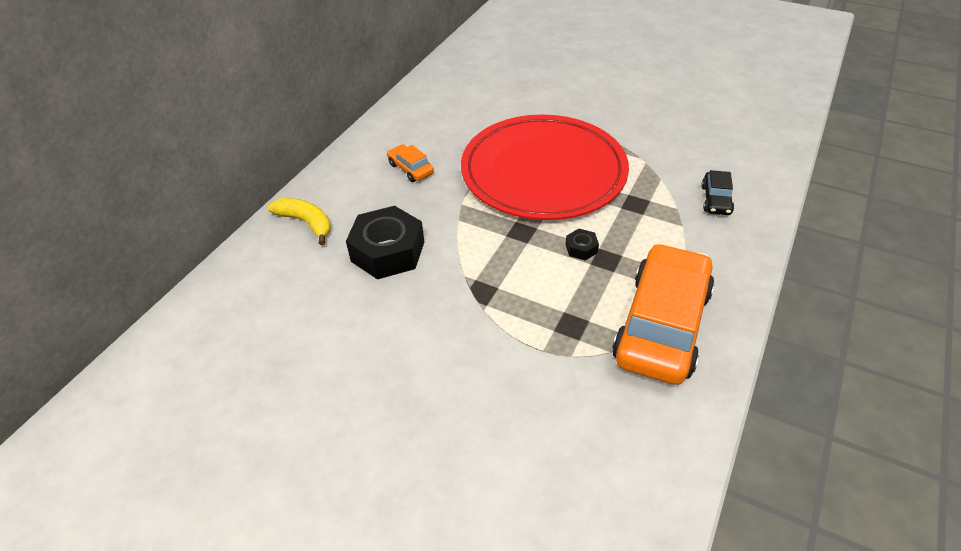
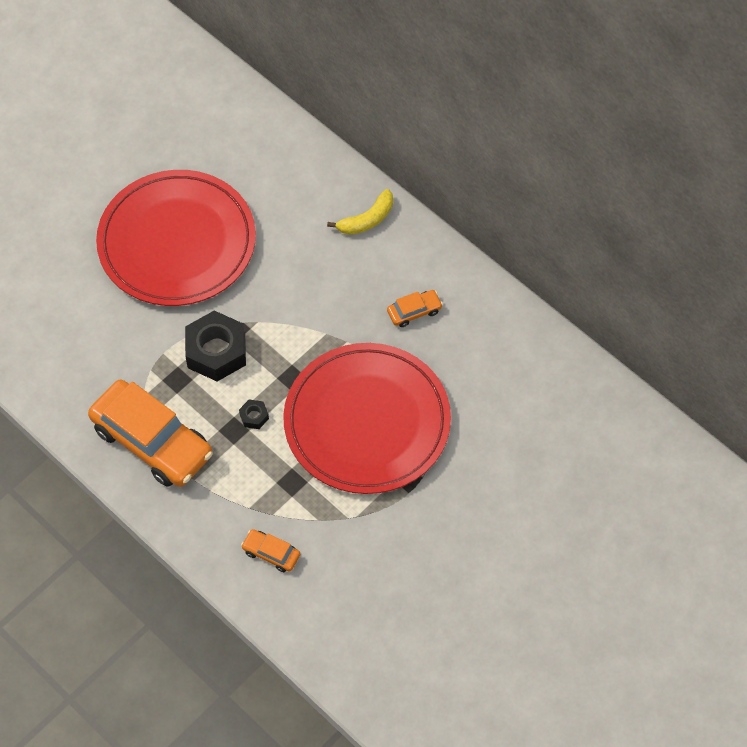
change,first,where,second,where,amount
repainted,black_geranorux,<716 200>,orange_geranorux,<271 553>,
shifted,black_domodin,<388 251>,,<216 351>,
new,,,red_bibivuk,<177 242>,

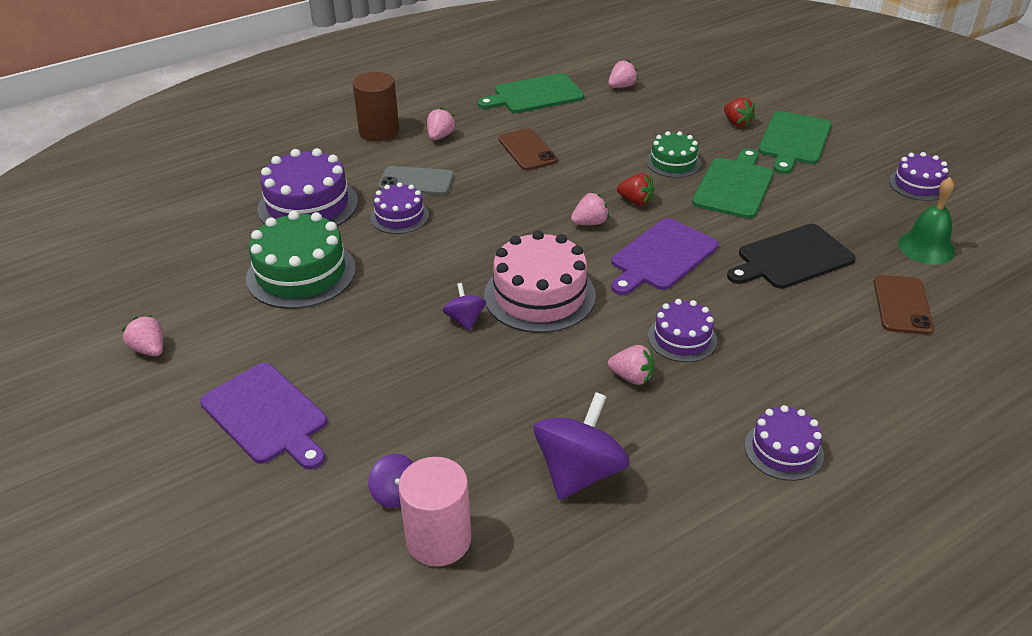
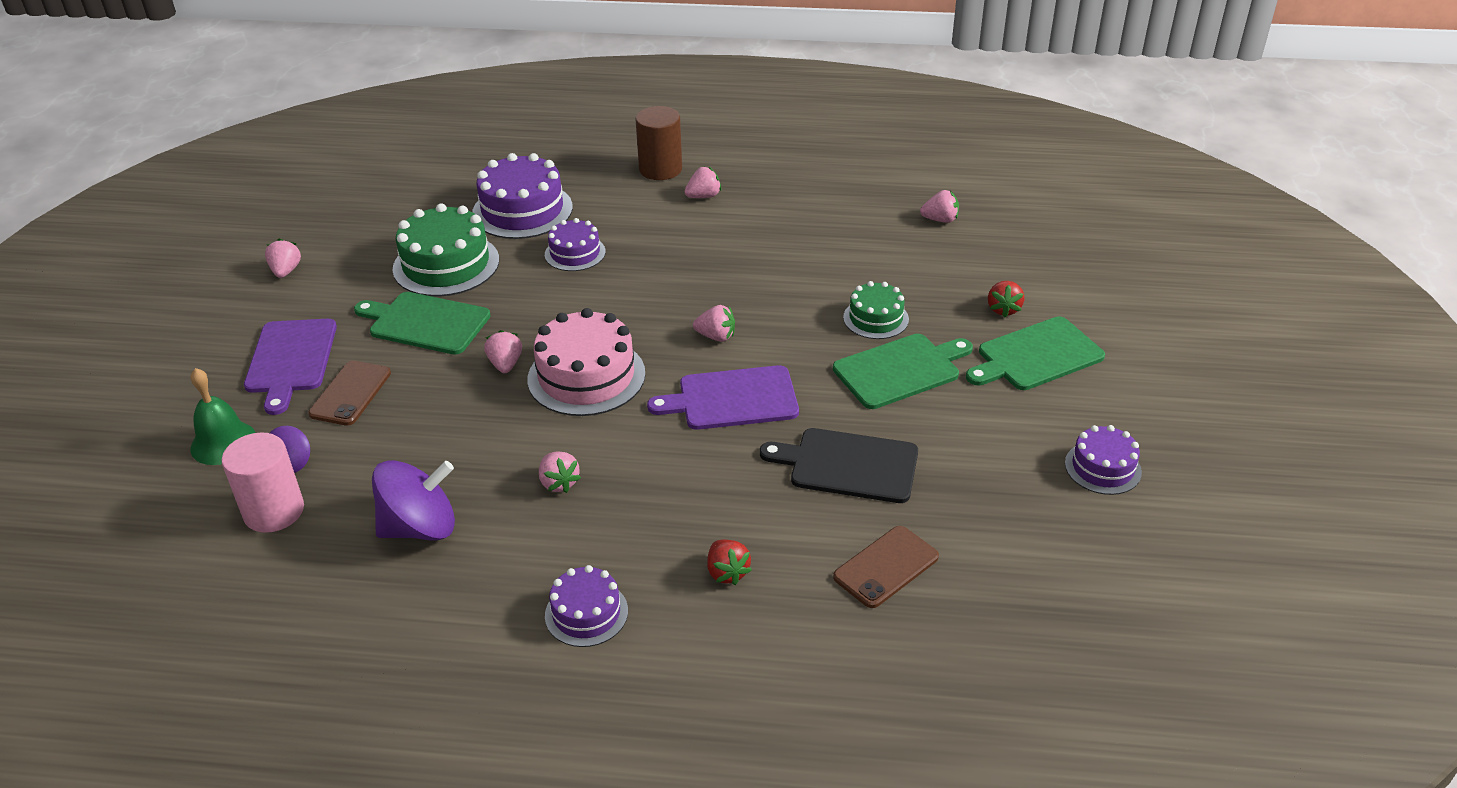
change,first,where,second,where,amount
shifted,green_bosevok,<535 95>,,<425 323>,
shifted,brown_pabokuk,<527 150>,,<350 393>,
gone,grey_pabokuk,<416 181>,,,
shifted,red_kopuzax,<635 201>,,<727 572>,
shifted,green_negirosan,<926 247>,,<223 442>,
swapped,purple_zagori,<465 319>,pink_kopuzax,<505 364>,
gone,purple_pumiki,<682 338>,,,

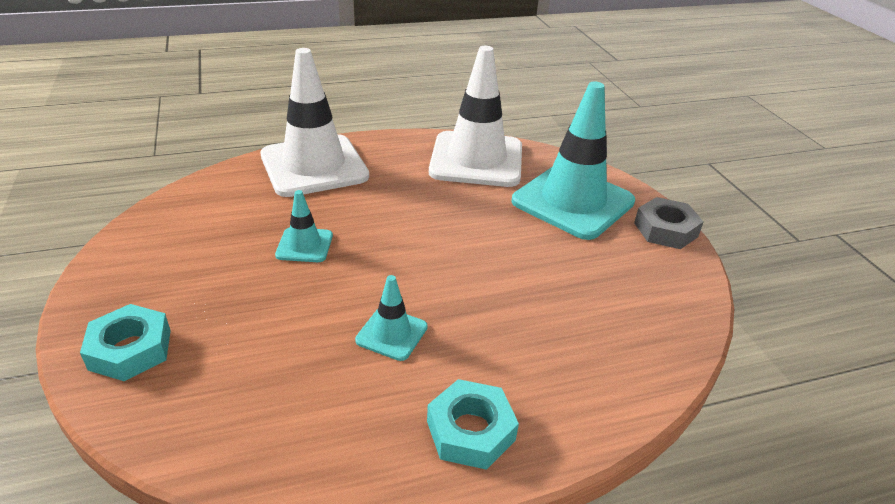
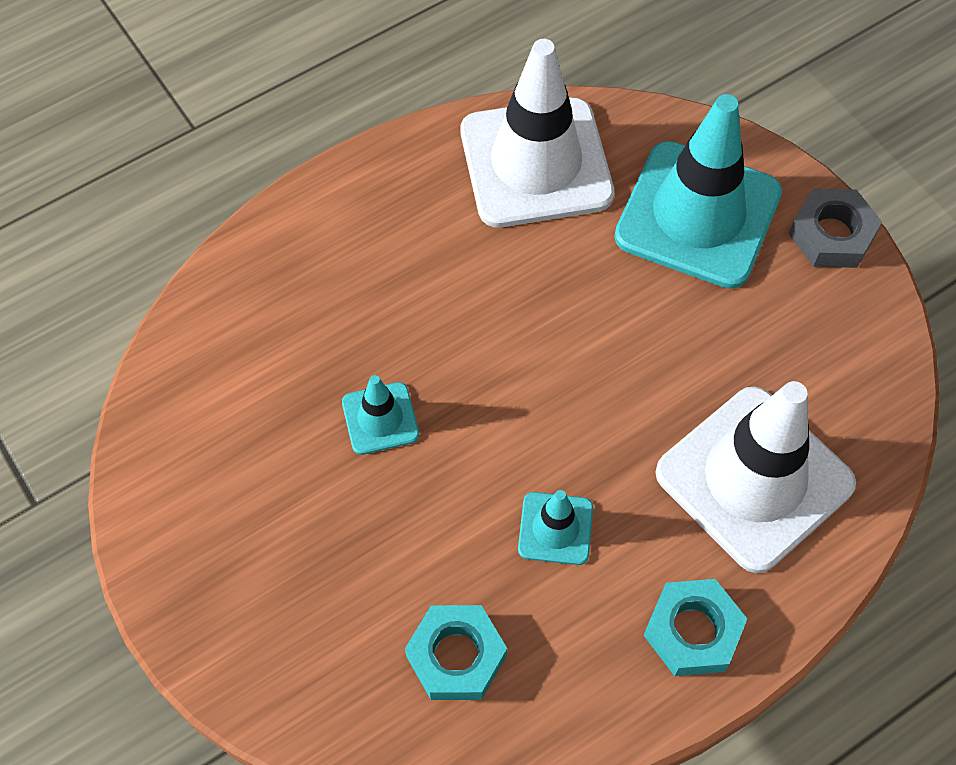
change,first,where,second,where,amount
shifted,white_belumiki,<314 166>,,<754 478>,
shifted,turquoise_domodin,<130 349>,,<456 656>,

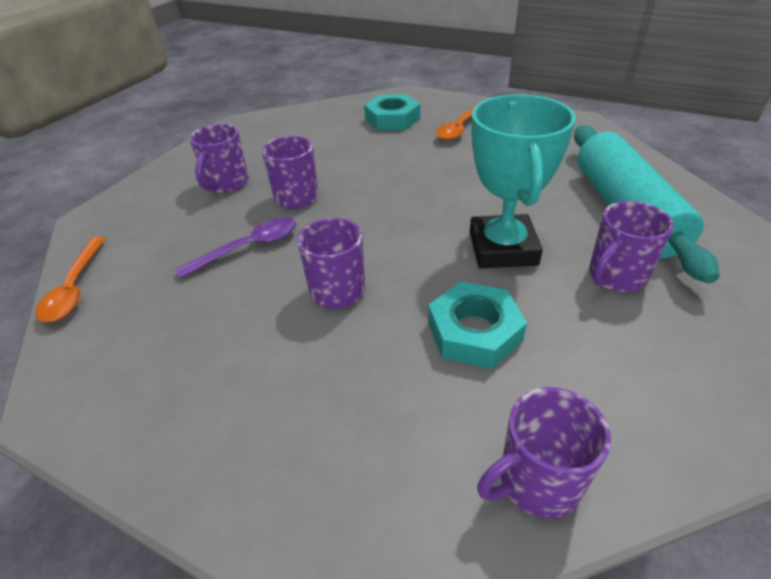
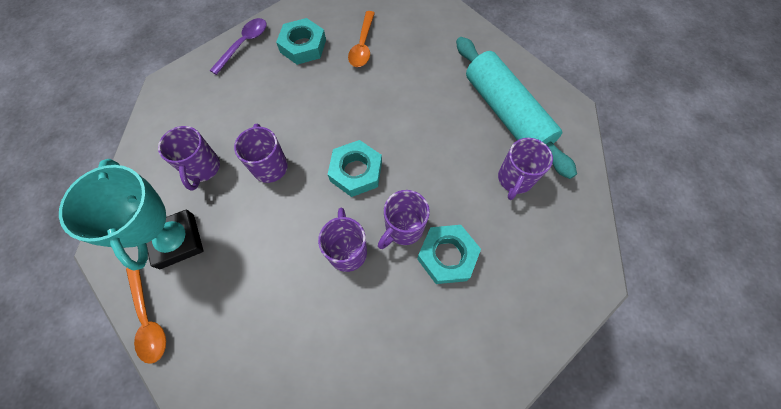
change,first,where,second,where,amount
shifted,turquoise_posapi,<502 248>,,<177 241>,
shifted,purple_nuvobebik,<249 247>,,<244 44>,
shifted,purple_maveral,<536 482>,,<403 229>,
new,,,turquoise_domodin,<356 171>,

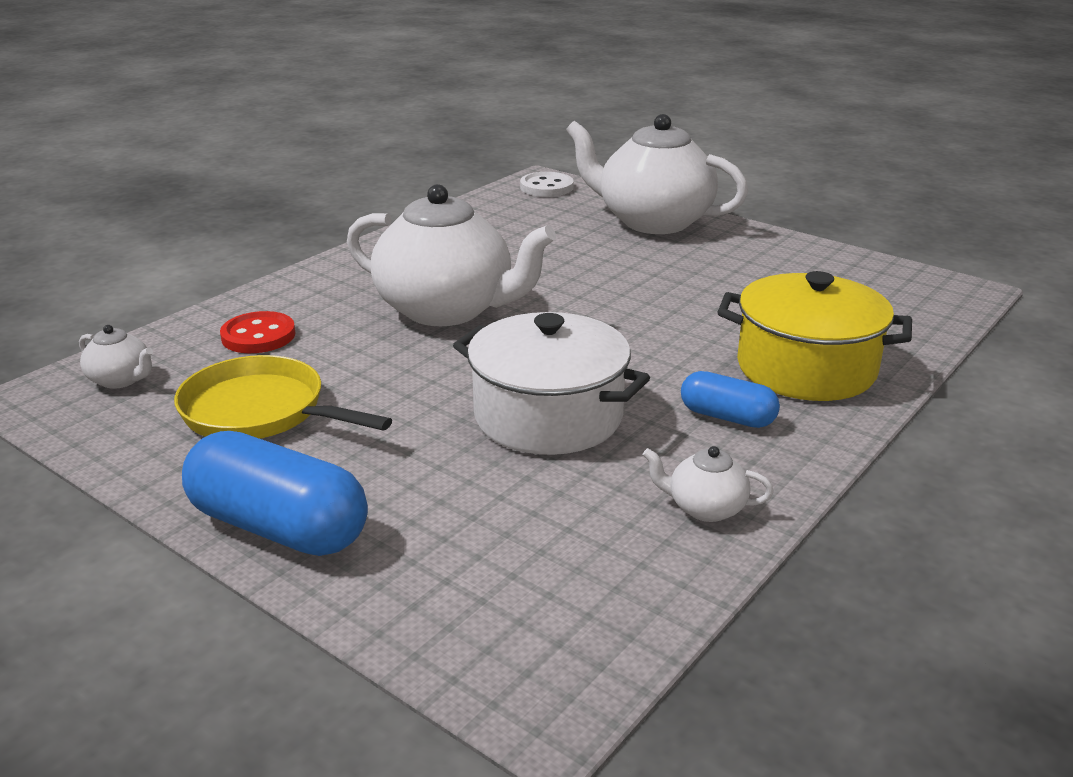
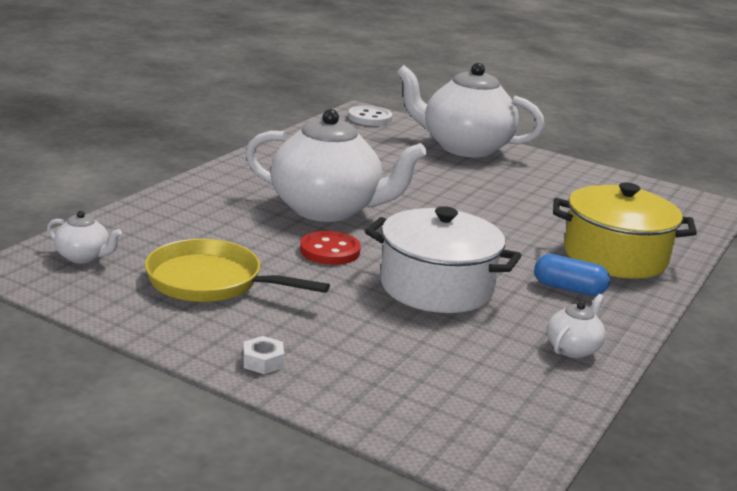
change,first,where,second,where,amount
shifted,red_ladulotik,<258 336>,,<330 251>,
swapped,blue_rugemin,<278 527>,white_domodin,<263 361>,
rotated,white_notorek,<705 508>,,<573 348>,120 degrees clockwise

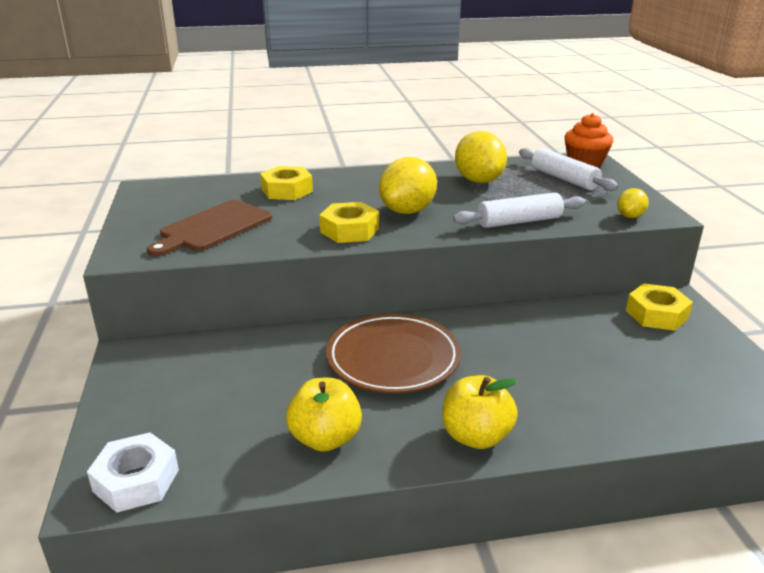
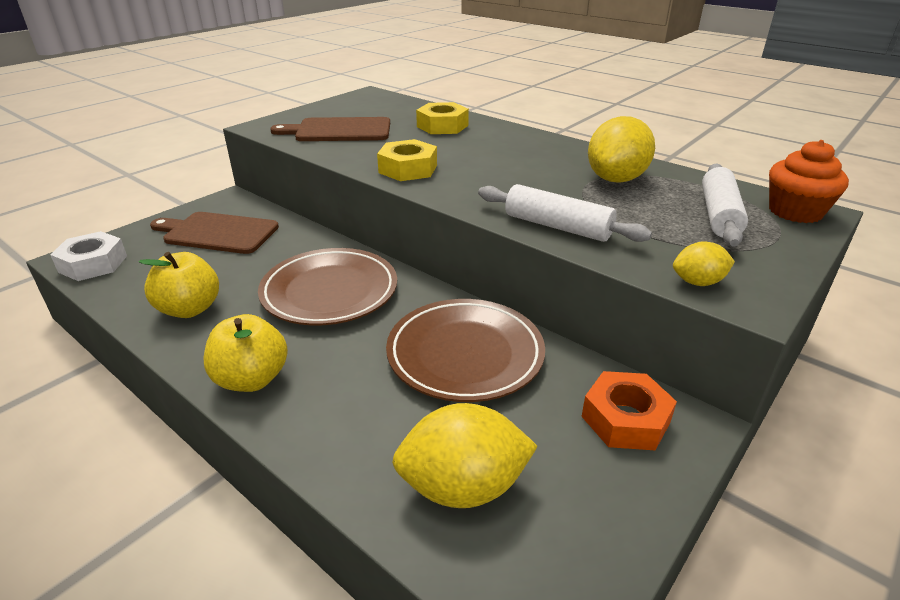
change,first,where,second,where,amount
shifted,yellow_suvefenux,<407 211>,,<463 487>,
repainted,yellow_domodin,<656 314>,orange_domodin,<625 419>,
new,,,brown_bosevok,<217 233>,
new,,,brown_bibivuk,<465 354>,

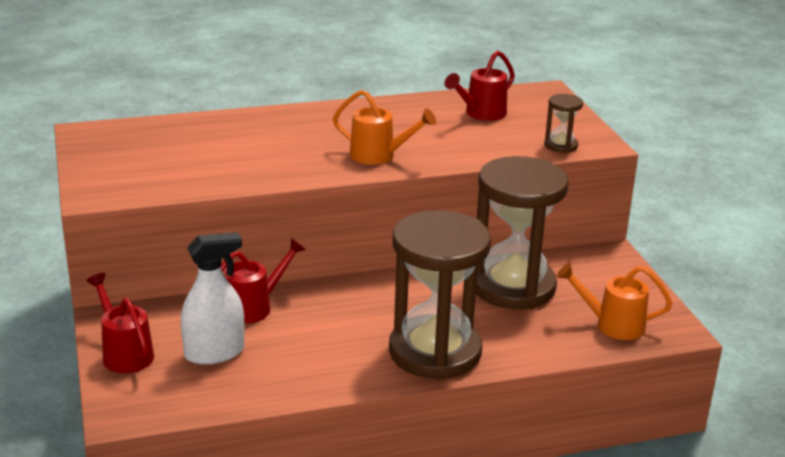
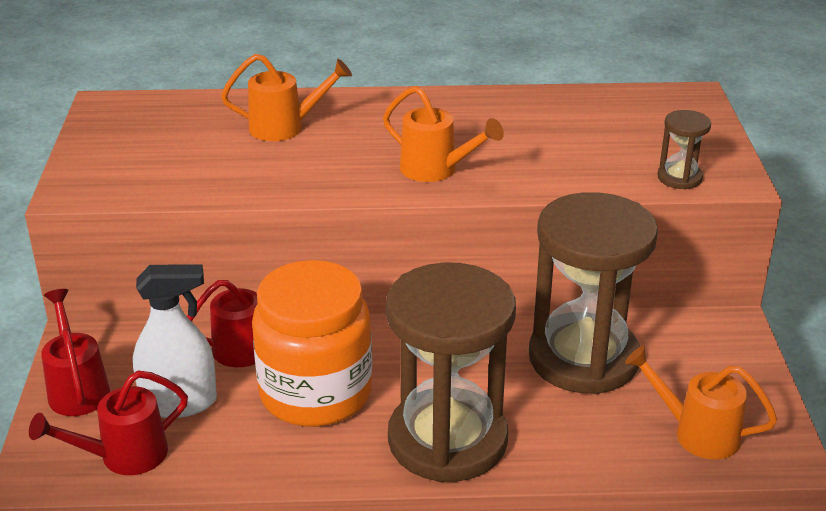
change,first,where,second,where,amount
shifted,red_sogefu,<481 114>,,<124 456>,
new,,,orange_sogefu,<285 127>,
new,,,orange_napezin,<315 393>,

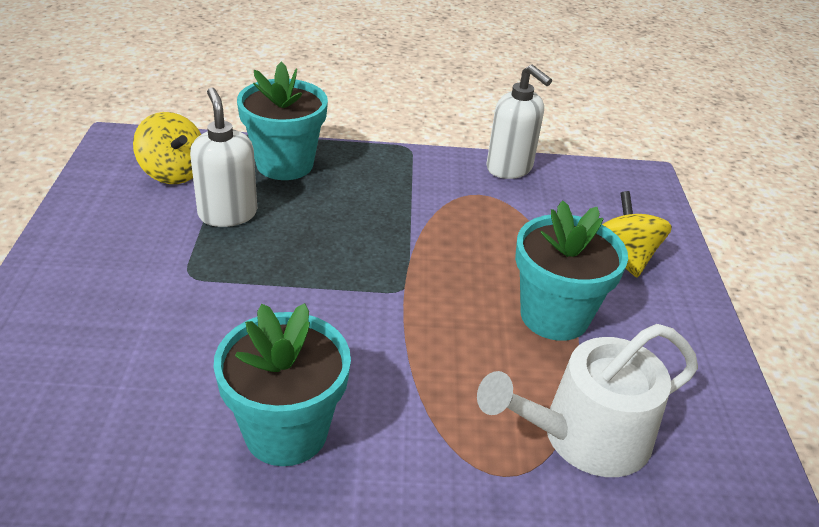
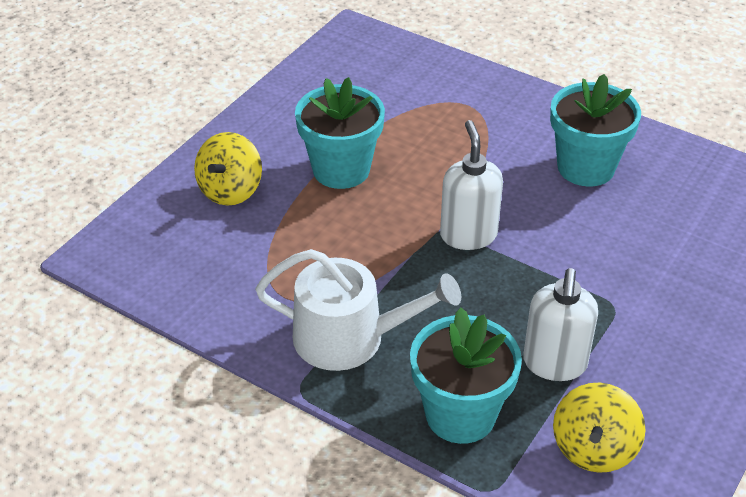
change,first,where,second,where,amount
shifted,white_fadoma,<509 168>,,<468 235>,
rotated,yellow_zagori,<173 172>,,<594 448>,150 degrees counterclockwise
shifted,white_sogefu,<585 436>,,<350 337>,

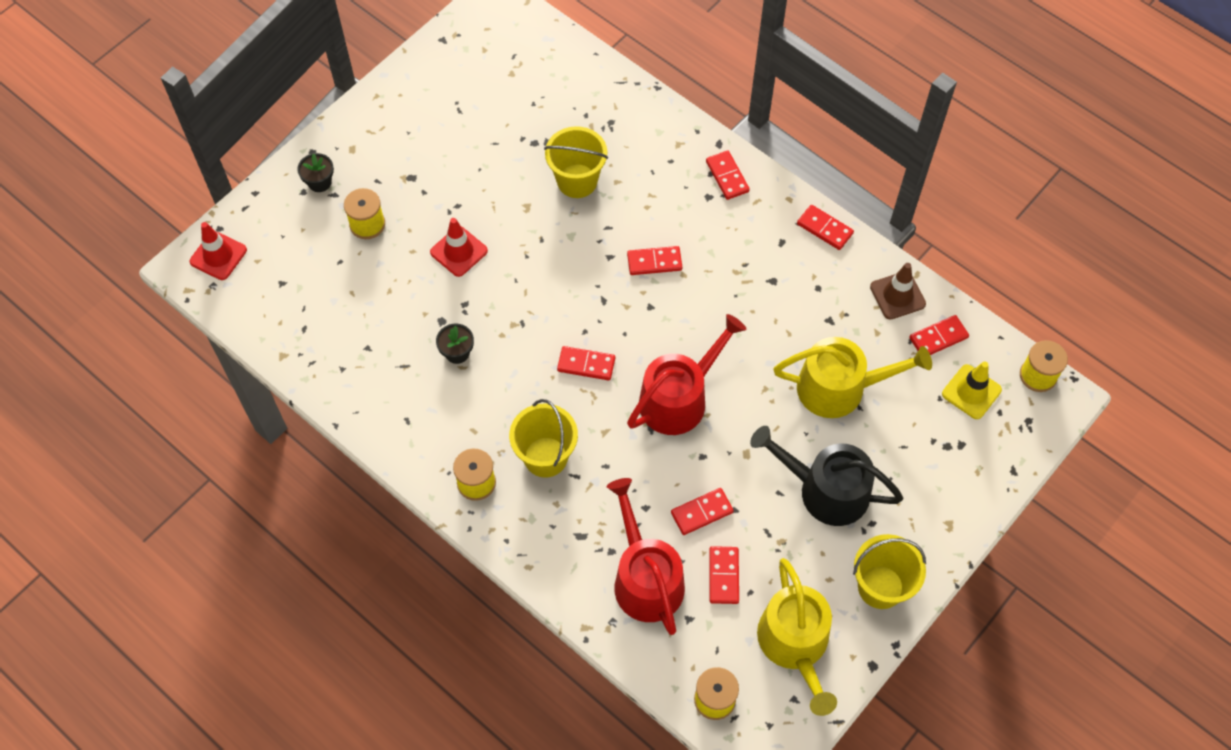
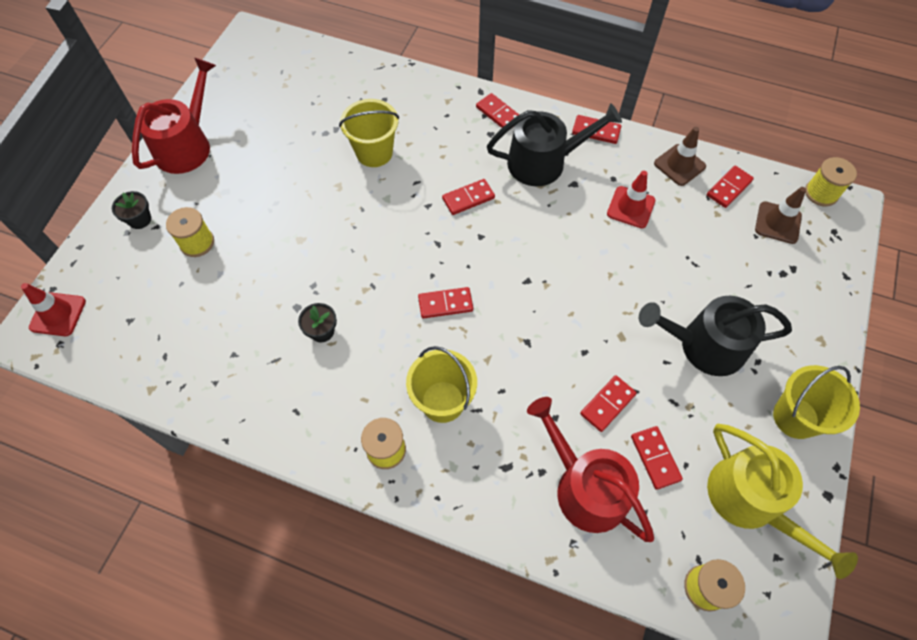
change,first,where,second,where,amount
shifted,red_belumiki,<459 251>,,<630 207>,
shifted,red_sogefu,<679 398>,,<187 145>,
gone,yellow_sogefu,<840 388>,,,
repainted,yellow_belumiki,<971 392>,brown_belumiki,<778 223>,
new,,,black_sogefu,<543 162>,

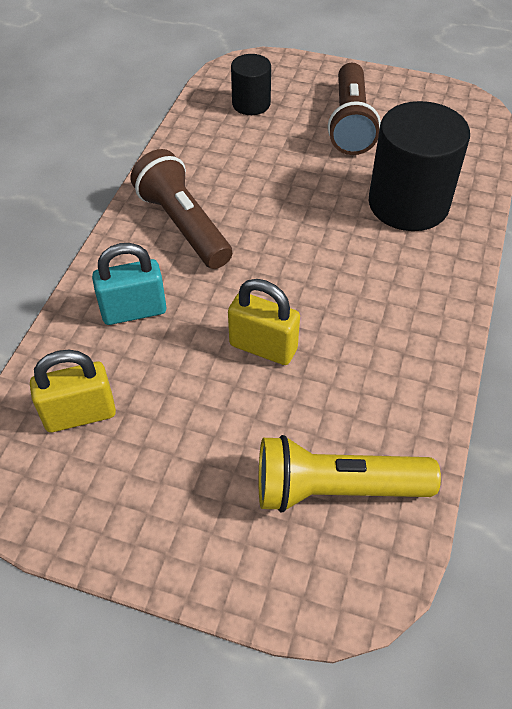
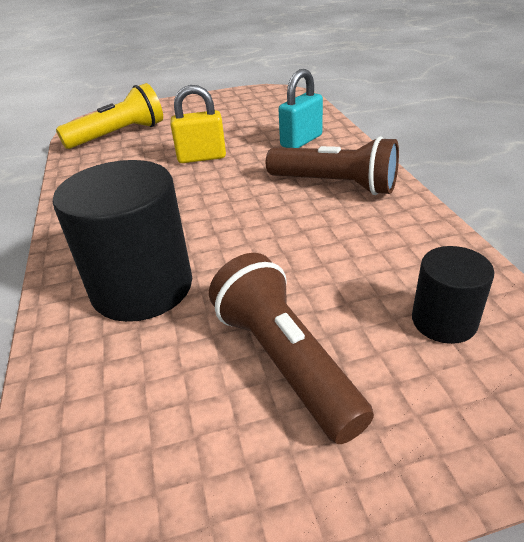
change,first,where,second,where,amount
gone,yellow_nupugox,<80 414>,,,

